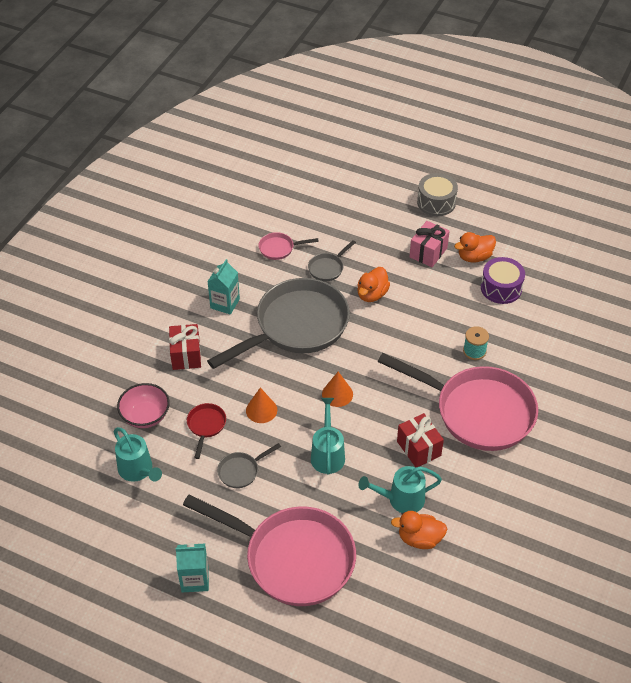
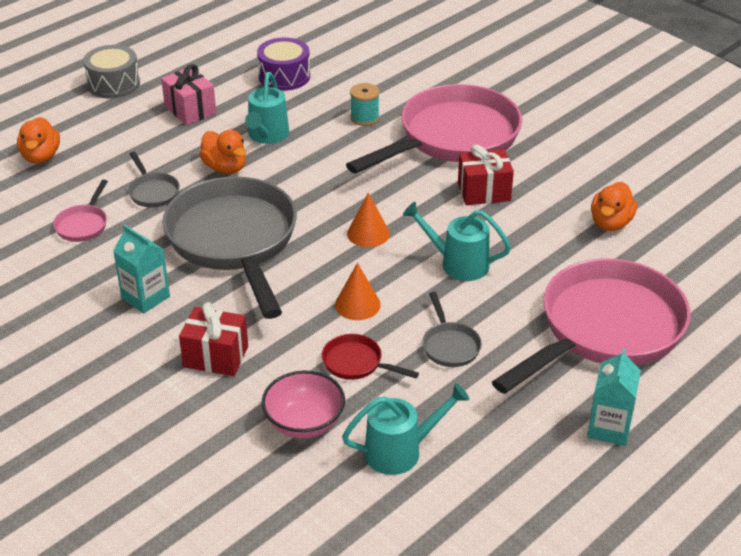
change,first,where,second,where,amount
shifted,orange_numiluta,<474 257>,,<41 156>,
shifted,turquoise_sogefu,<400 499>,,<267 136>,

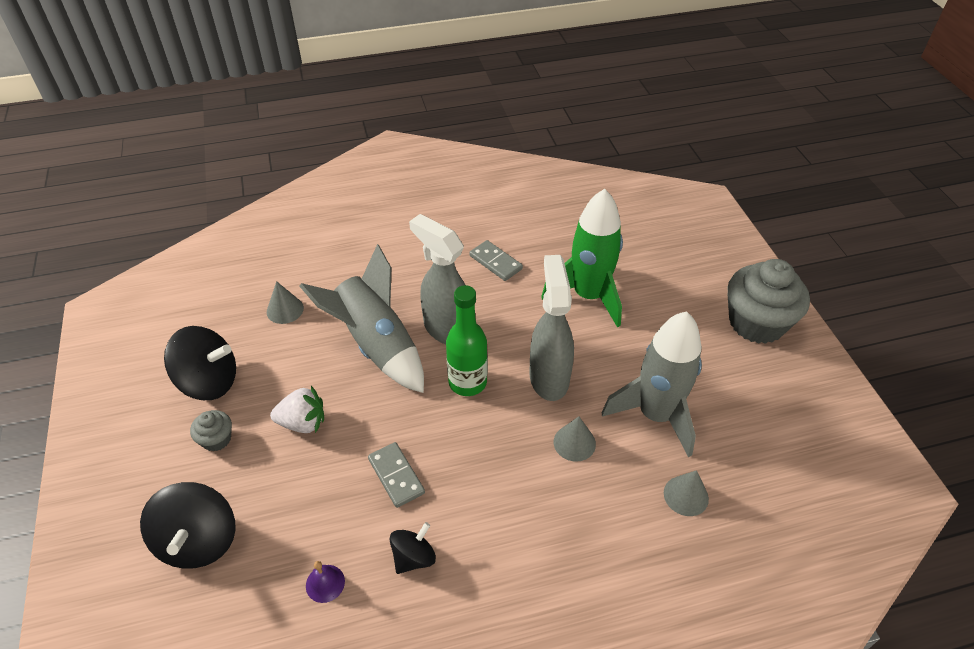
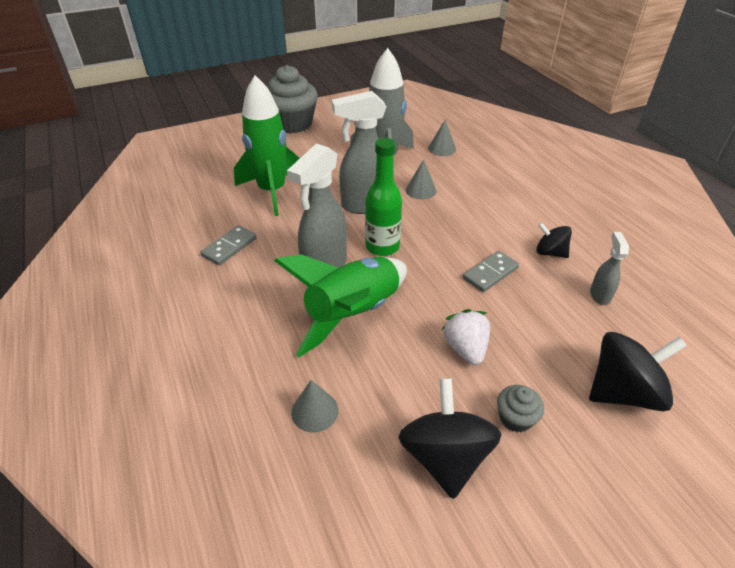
change,first,where,second,where,amount
repainted,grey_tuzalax,<376 345>,green_tuzalax,<353 314>,
swapped,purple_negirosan,<325 583>,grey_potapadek,<599 295>,

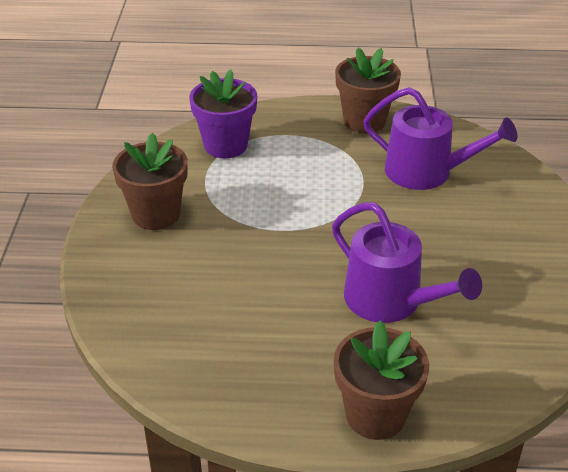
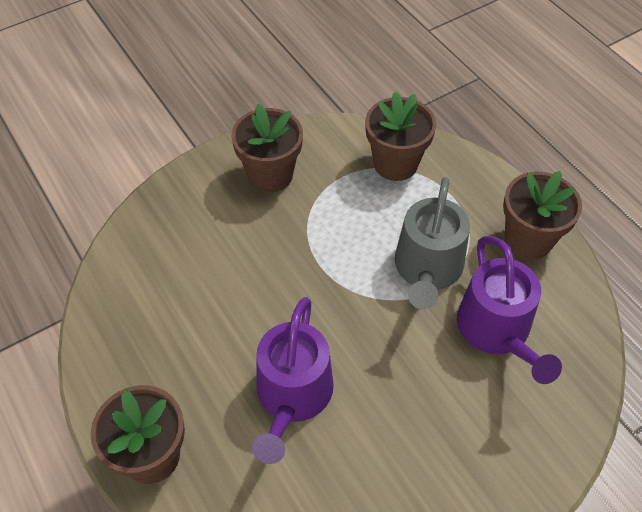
change,first,where,second,where,amount
repainted,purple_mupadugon,<225 145>,brown_mupadugon,<395 163>,
new,,,grey_sogefu,<427 269>,

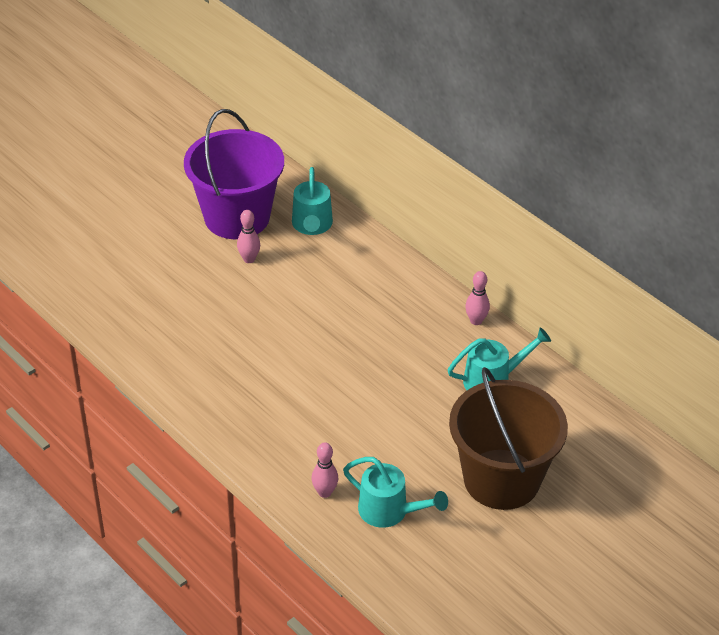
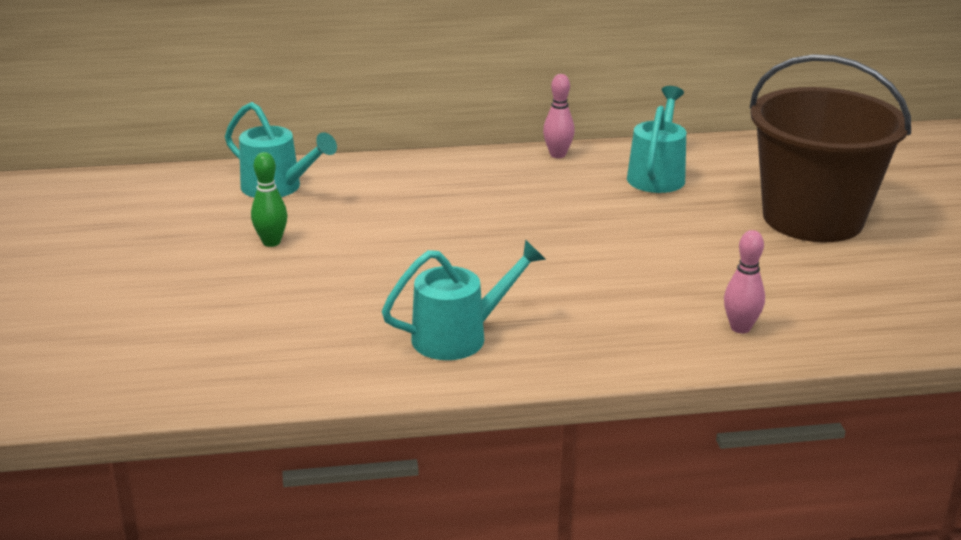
change,first,where,second,where,amount
gone,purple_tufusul,<237 217>,,,
repainted,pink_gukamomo,<249 259>,green_gukamomo,<271 242>,
shifted,turquoise_sogefu,<390 511>,,<460 336>,

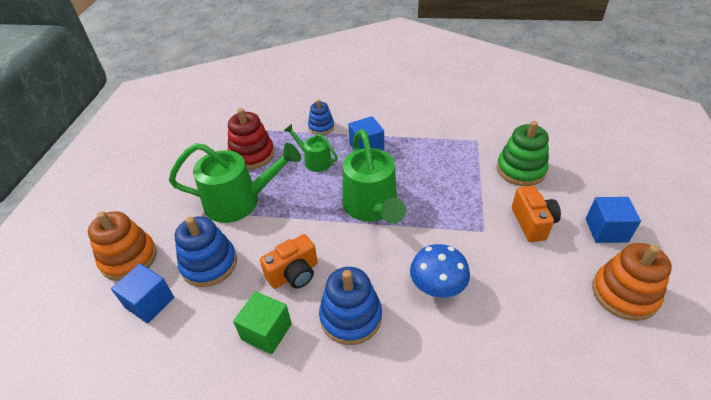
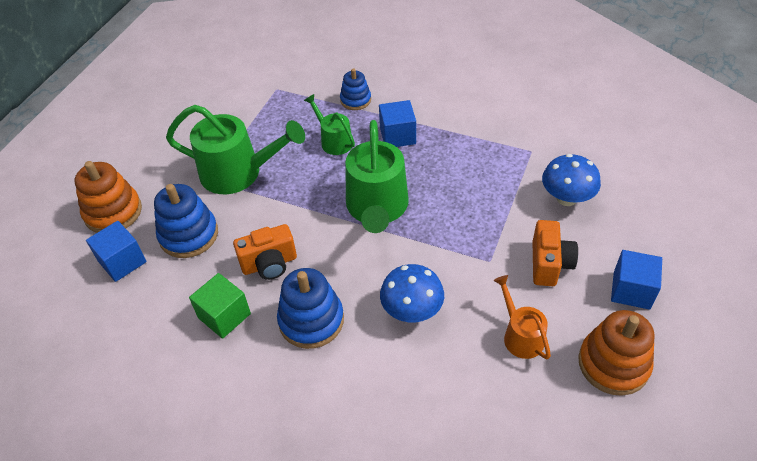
change,first,where,second,where,amount
gone,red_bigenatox,<252 155>,,,
swapped,green_bigenatox,<521 170>,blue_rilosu,<566 198>,
new,,,orange_sogefu,<520 335>,

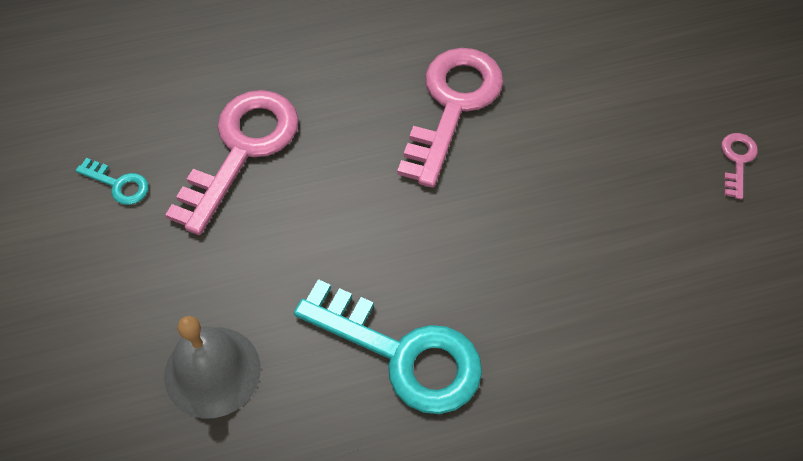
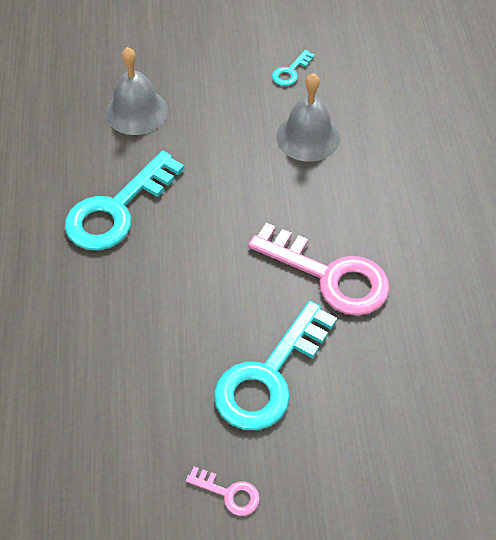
change,first,where,second,where,amount
swapped,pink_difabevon,<242 150>,grey_negirosan,<308 137>,
new,,,turquoise_difabevon,<269 376>,

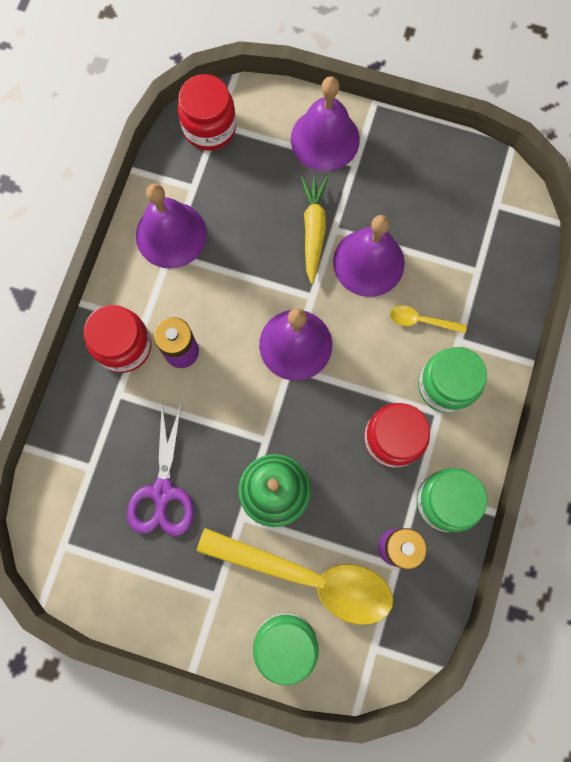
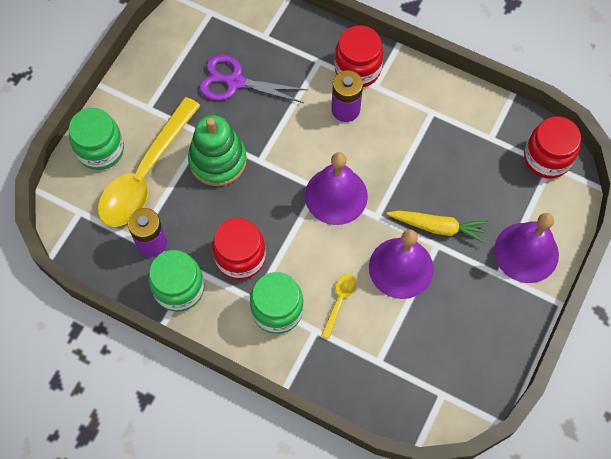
change,first,where,second,where,amount
gone,purple_negirosan,<171 234>,,,

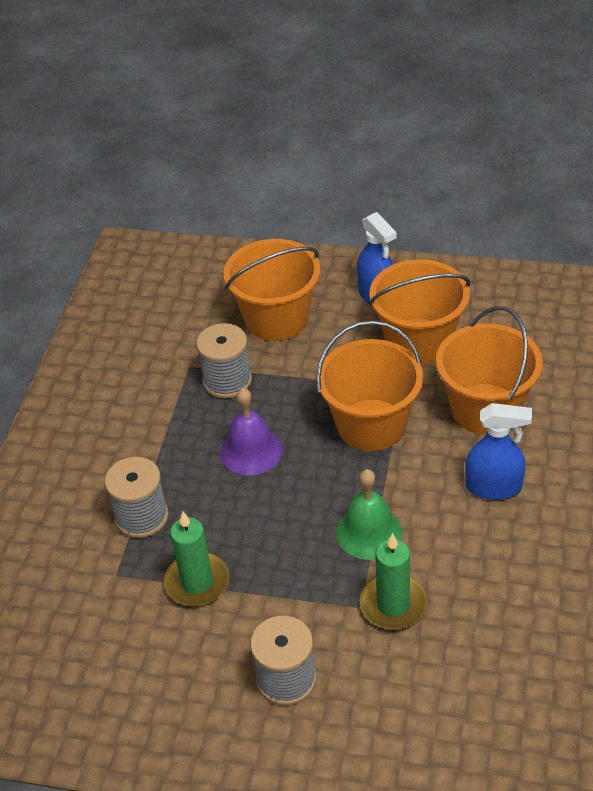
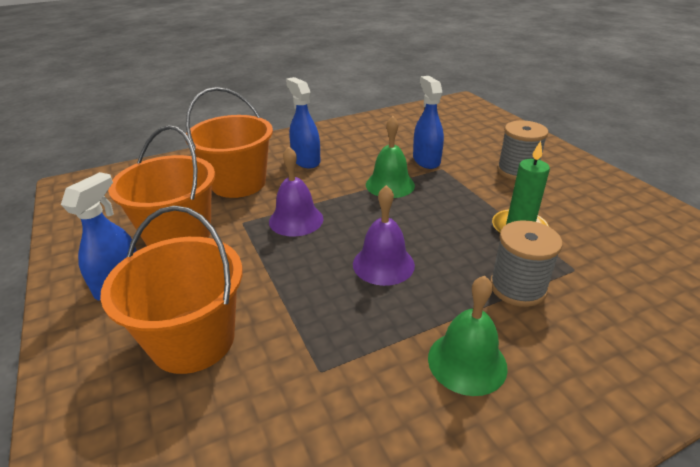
change,first,where,second,where,amount
swapped,orange_tufusul,<371 425>,purple_negirosan,<296 220>,
gone,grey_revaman,<227 381>,,,
swapped,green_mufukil,<393 604>,blue_potapadek,<426 160>,
new,,,green_negirosan,<467 362>,

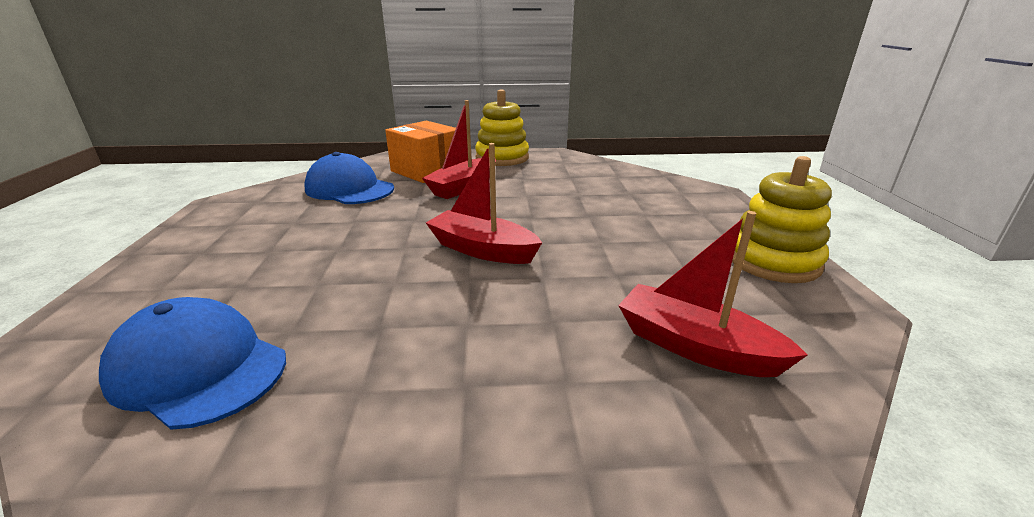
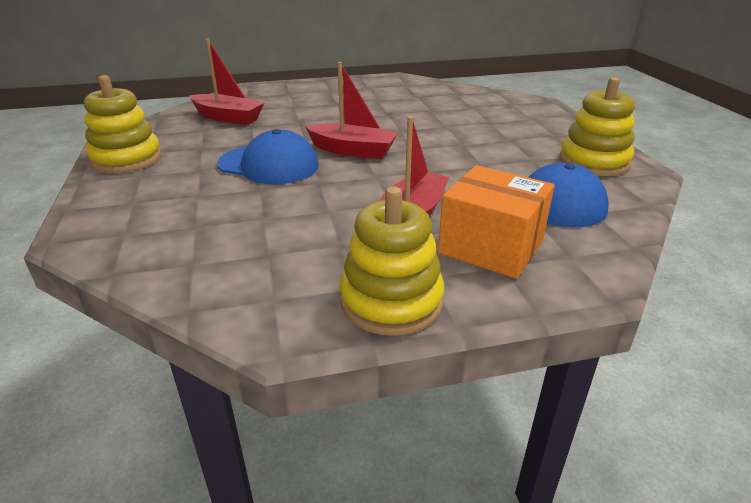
change,first,where,second,where,amount
shifted,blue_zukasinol,<198 368>,,<269 165>,
new,,,yellow_bigenatox,<594 161>,

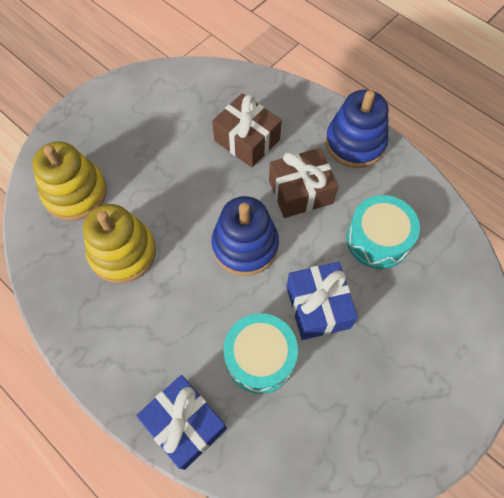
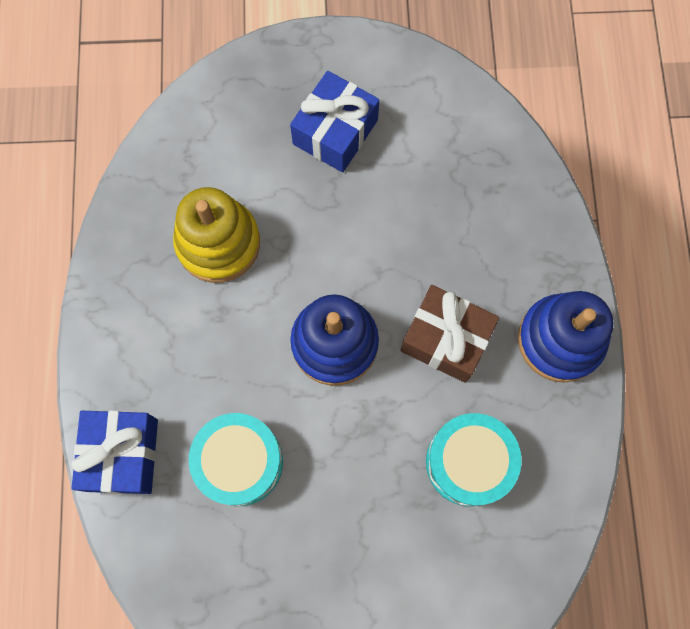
change,first,where,second,where,amount
gone,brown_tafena,<247 140>,,,
gone,yellow_bigenatox,<75 193>,,,
shifted,blue_tafena,<318 307>,,<335 132>,

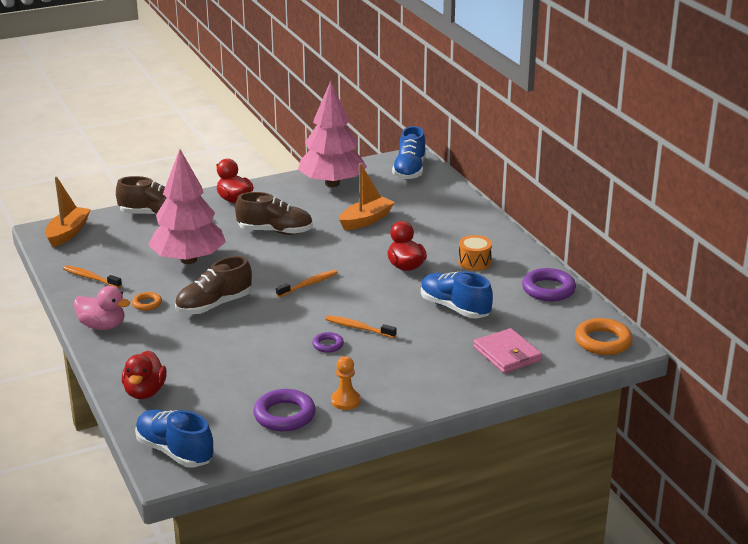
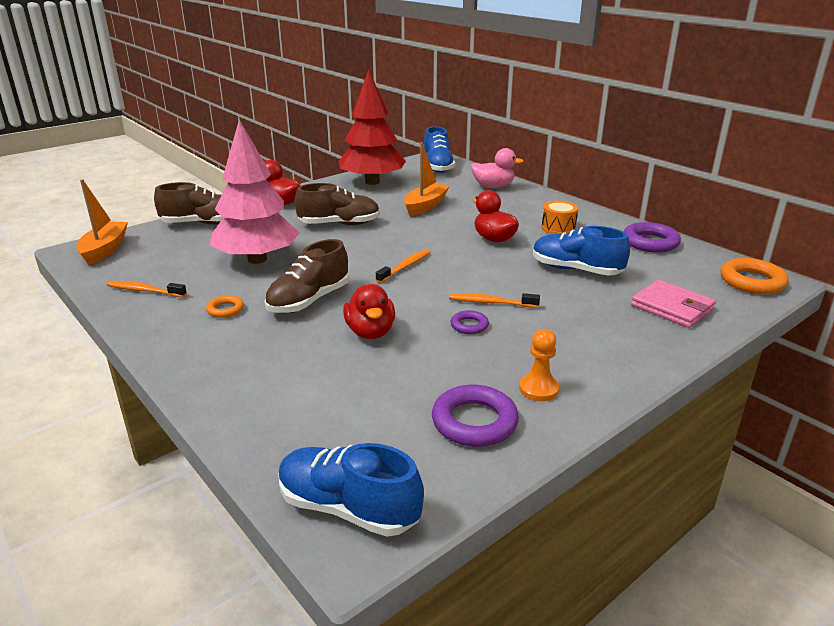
change,first,where,second,where,amount
repainted,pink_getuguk,<332 183>,red_getuguk,<372 182>,
shifted,pink_numiluta,<102 326>,,<493 187>,
shifted,red_numiluta,<145 392>,,<370 332>,

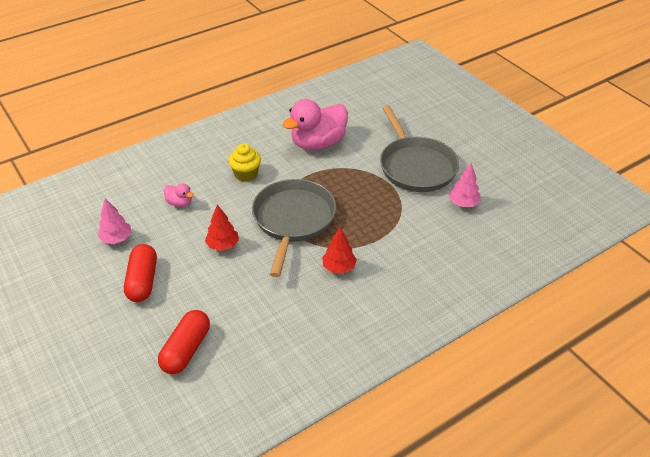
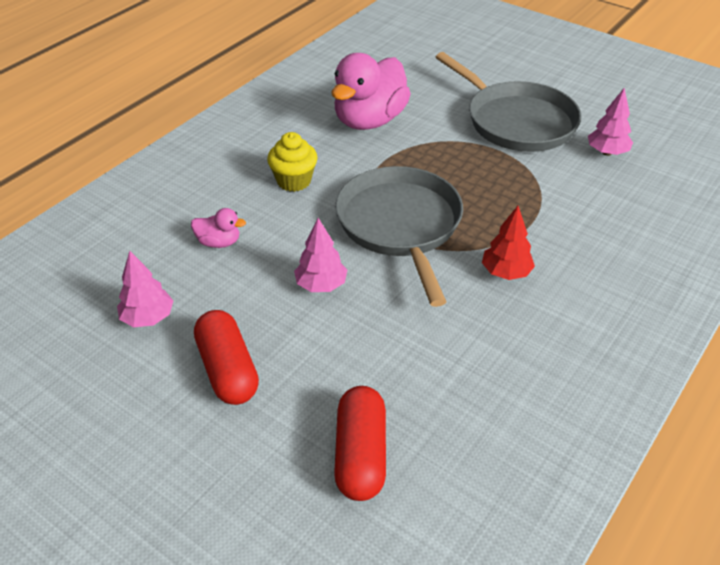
change,first,where,second,where,amount
repainted,red_getuguk,<223 245>,pink_getuguk,<321 285>,

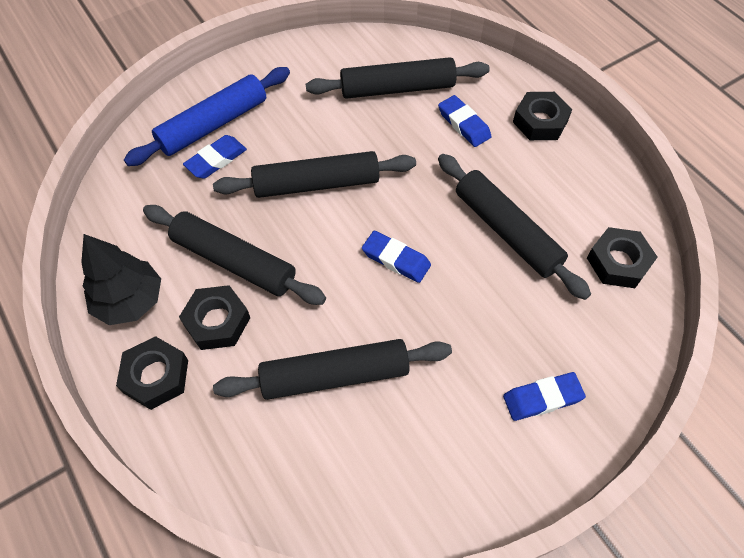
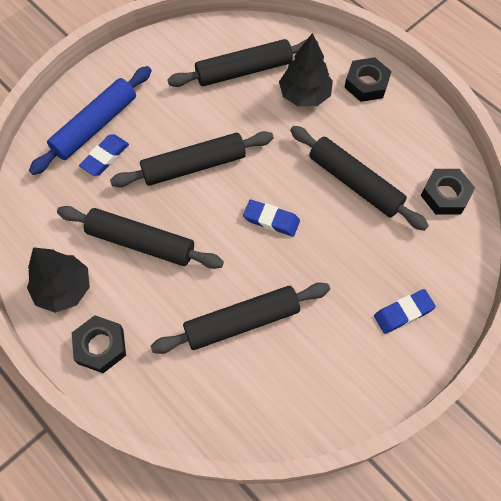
change,first,where,second,where,amount
swapped,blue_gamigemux,<463 124>,black_getuguk,<304 95>,
gone,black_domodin,<217 321>,,,

